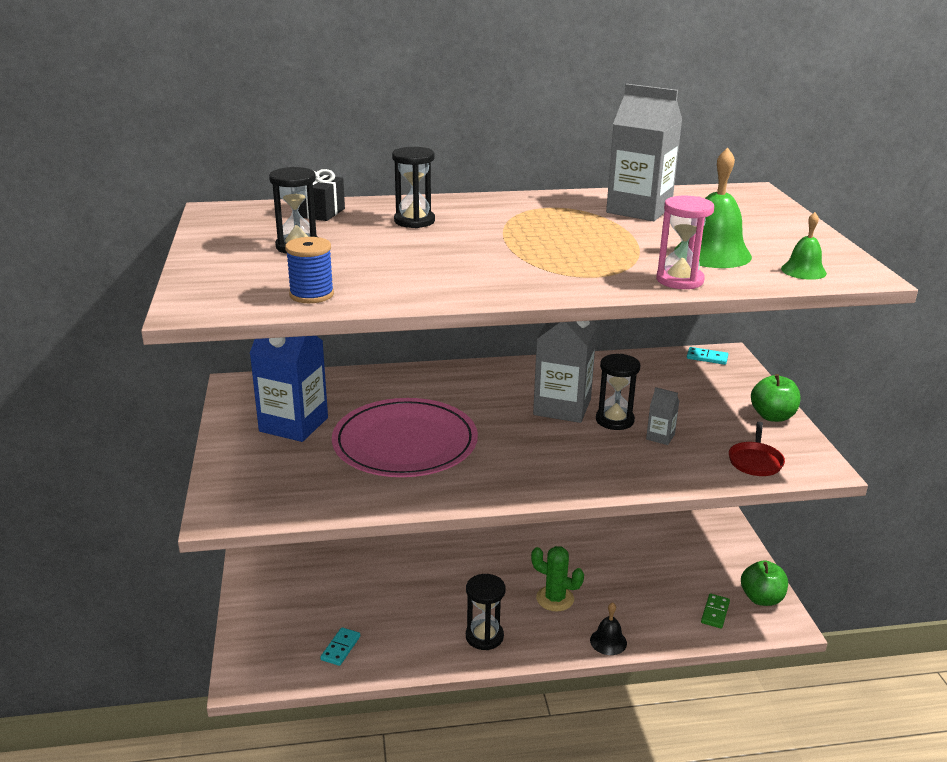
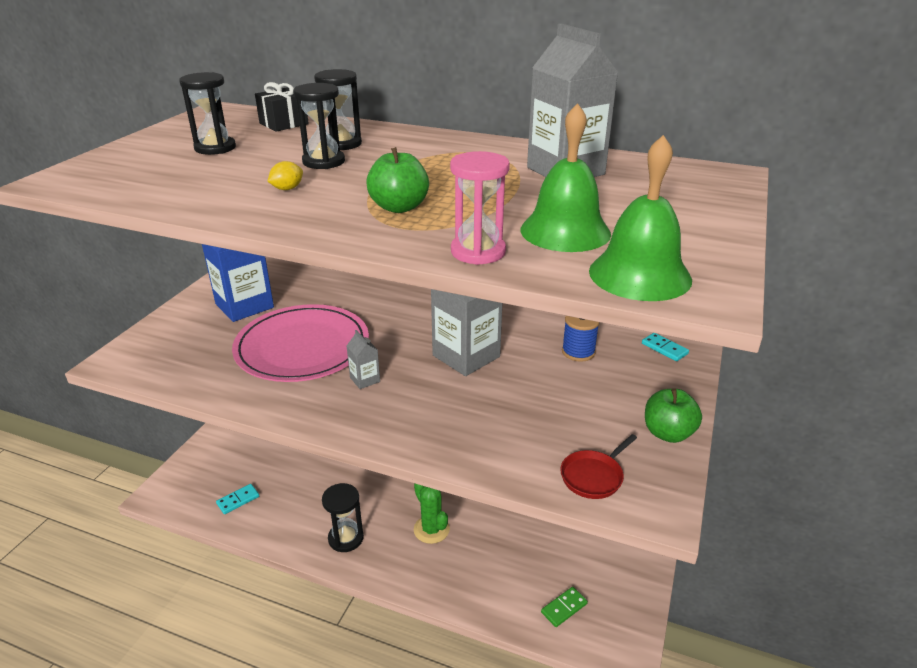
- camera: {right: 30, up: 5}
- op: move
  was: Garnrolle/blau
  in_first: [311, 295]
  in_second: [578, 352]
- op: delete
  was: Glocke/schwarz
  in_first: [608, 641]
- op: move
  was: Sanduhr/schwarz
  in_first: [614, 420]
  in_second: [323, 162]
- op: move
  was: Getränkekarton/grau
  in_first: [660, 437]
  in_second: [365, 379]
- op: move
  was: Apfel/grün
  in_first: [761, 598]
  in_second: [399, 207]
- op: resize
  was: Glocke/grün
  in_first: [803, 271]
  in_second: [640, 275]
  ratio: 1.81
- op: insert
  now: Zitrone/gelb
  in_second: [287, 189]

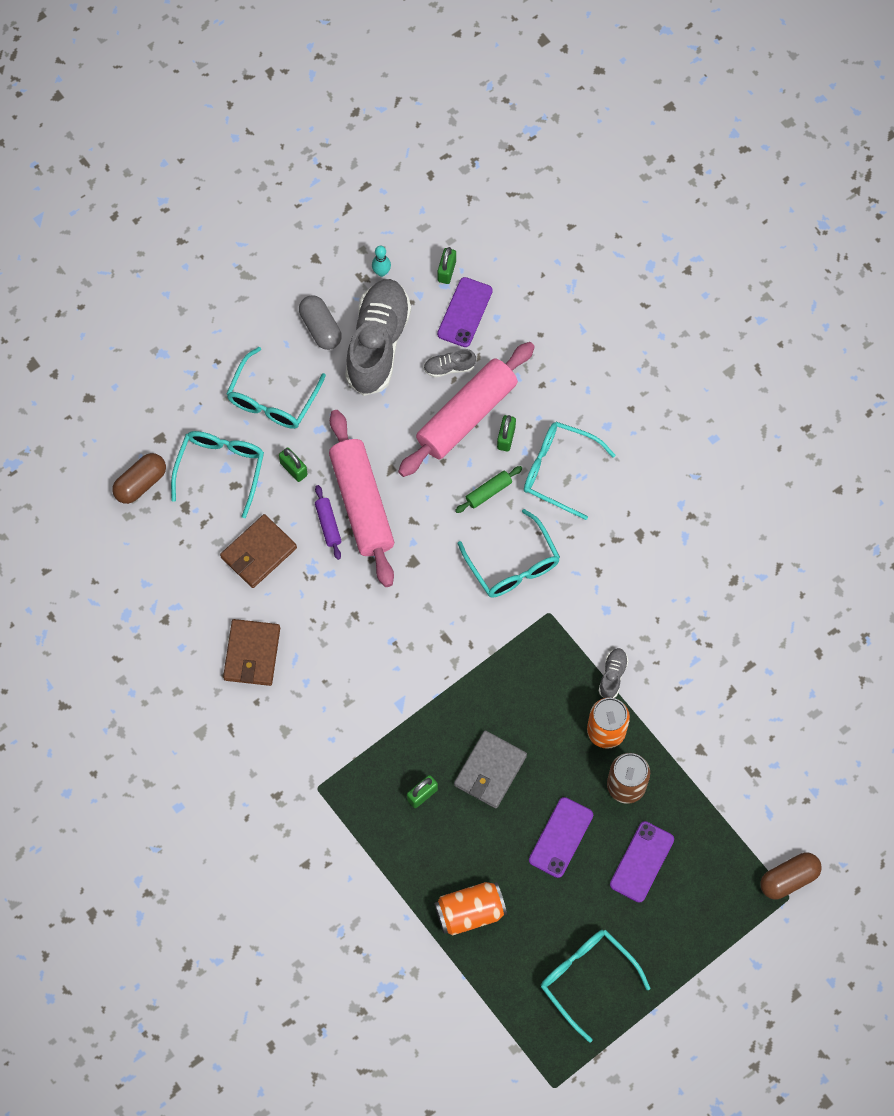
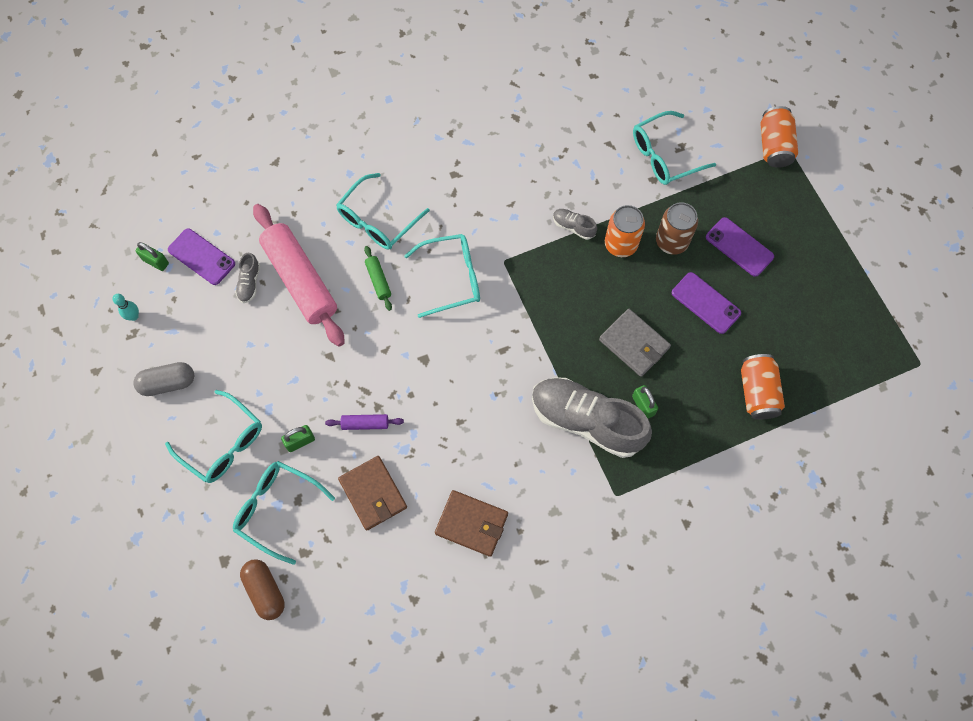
- camera: {right: -75, up: 0}
- op: delete
  was: Nudelholz/rosa
  in_first: [362, 503]
- op: move
  was: Schuh/grau
  in_first: [378, 344]
  in_second: [586, 421]
- op: delete
  was: Vorhängeschloss/grün
  in_first: [506, 438]
- op: move
  was: Brille/türkis
  in_first: [587, 978]
  in_second: [664, 155]
- op: replace
  was: Kapsel/braun
  now: Dose/orange
  in_first: [788, 879]
  in_second: [774, 146]

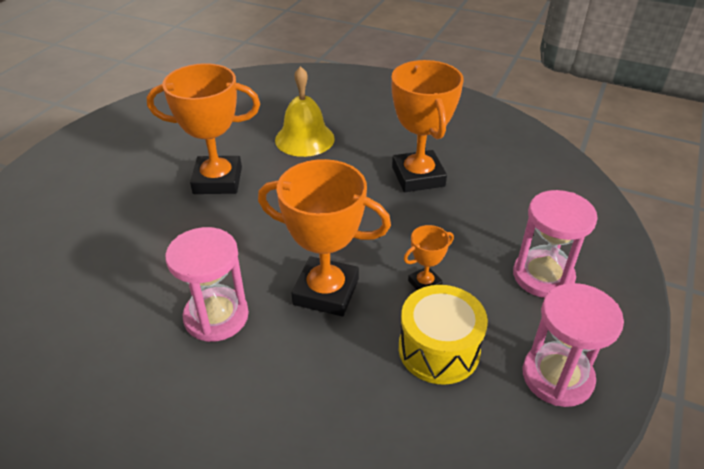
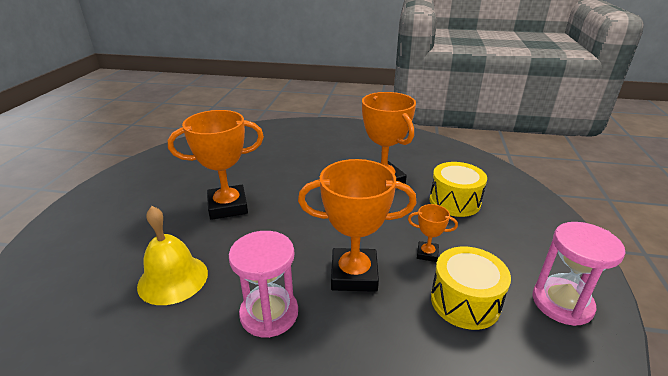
- camera: {right: -15, up: -10}
- op: move
  was: Glocke/gelb
  in_first: [304, 139]
  in_second: [173, 279]
- op: rotate
  was: Pokal/orange
  in_first: [424, 283]
  in_second: [427, 254]
  clockwise: 60
- op: delete
  was: Sanduhr/rosa
  in_first: [543, 276]
- op: insert
  now: Trommel/gelb
  in_second: [454, 201]

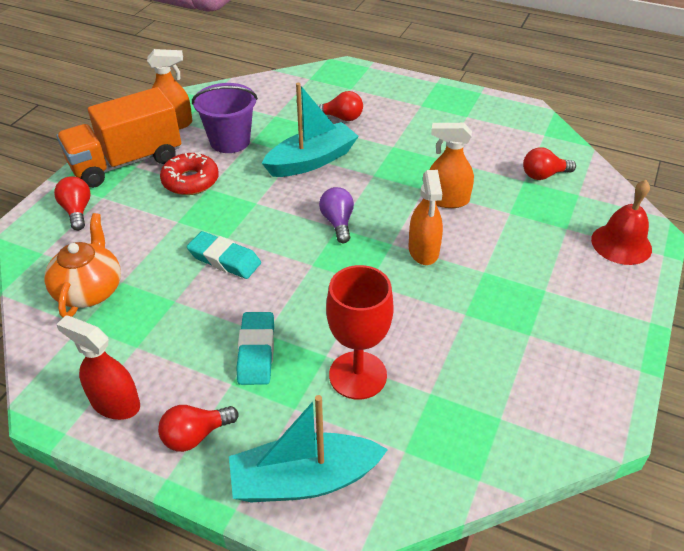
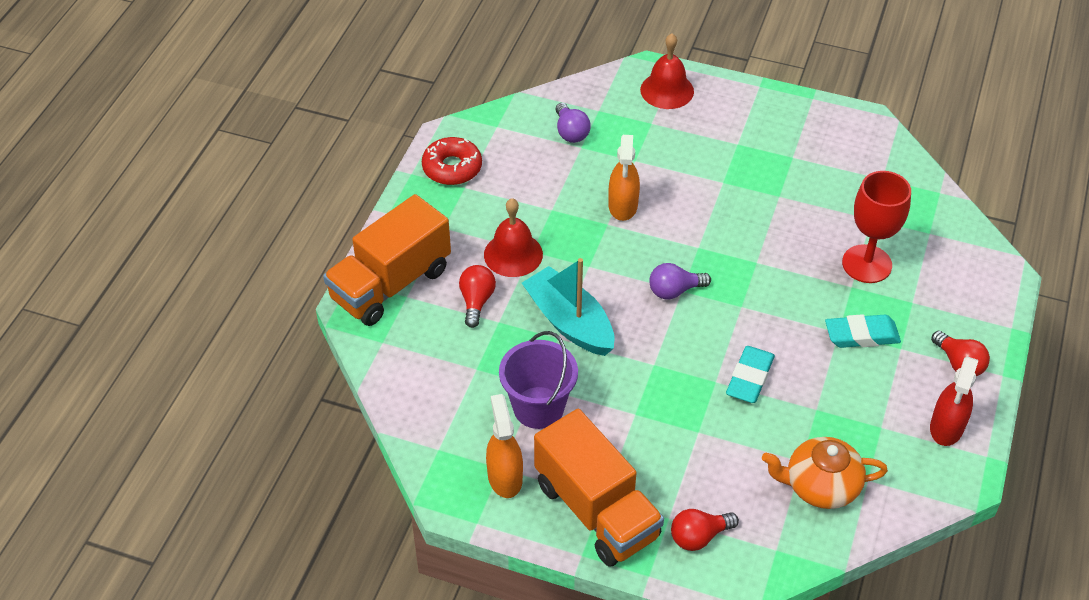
- camera: {right: -95, up: 5}
- op: move
  was: Donut/rot
  in_first: [190, 181]
  in_second: [452, 168]
- op: delete
  was: Boot/türkis
  in_first: [304, 480]
- op: delete
  was: Sprühflasche/orange
  in_first: [423, 251]
- op: recolor
  was: Glühbirne/rot
  now: Glühbirne/lila
  in_first: [543, 175]
  in_second: [570, 132]
- op: insert
  now: Lastwagen/orange
  in_second: [390, 284]
- op: insert
  now: Glocke/rot
  in_second: [513, 254]

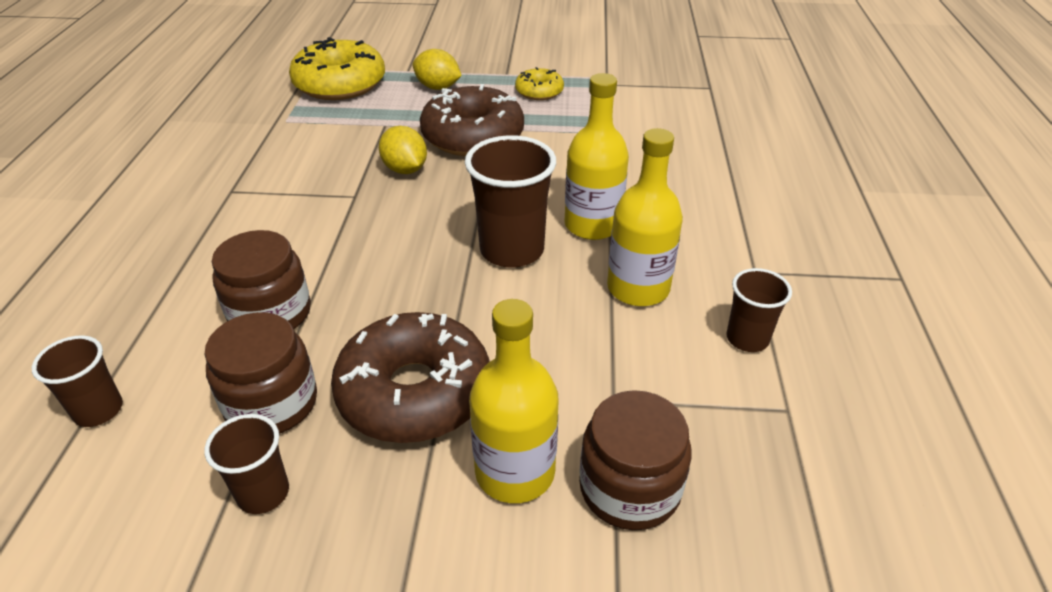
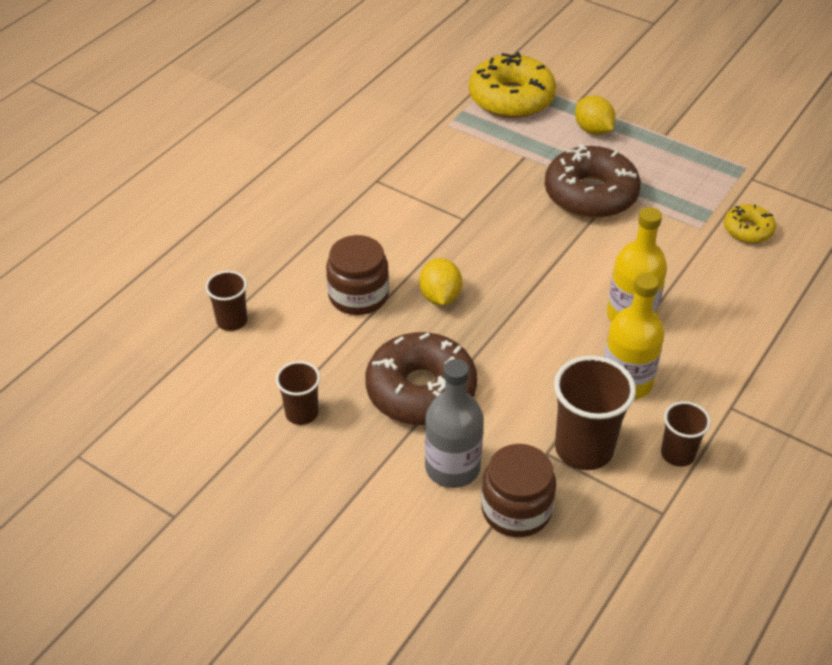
- camera: {right: 30, up: 5}
- op: delete
  was: Einmachglas/braun
  in_first: [271, 403]
- op: move
  was: Zitrone/gelb
  in_first: [405, 169]
  in_second: [440, 297]
- op: move
  was: Becher/braun
  in_first: [512, 250]
  in_second: [584, 448]
- op: recolor
  was: Flasche/gelb
  now: Flasche/grau
  in_first: [515, 471]
  in_second: [452, 467]
- op: move
  was: Donut/gelb
  in_first: [539, 92]
  in_second: [748, 230]

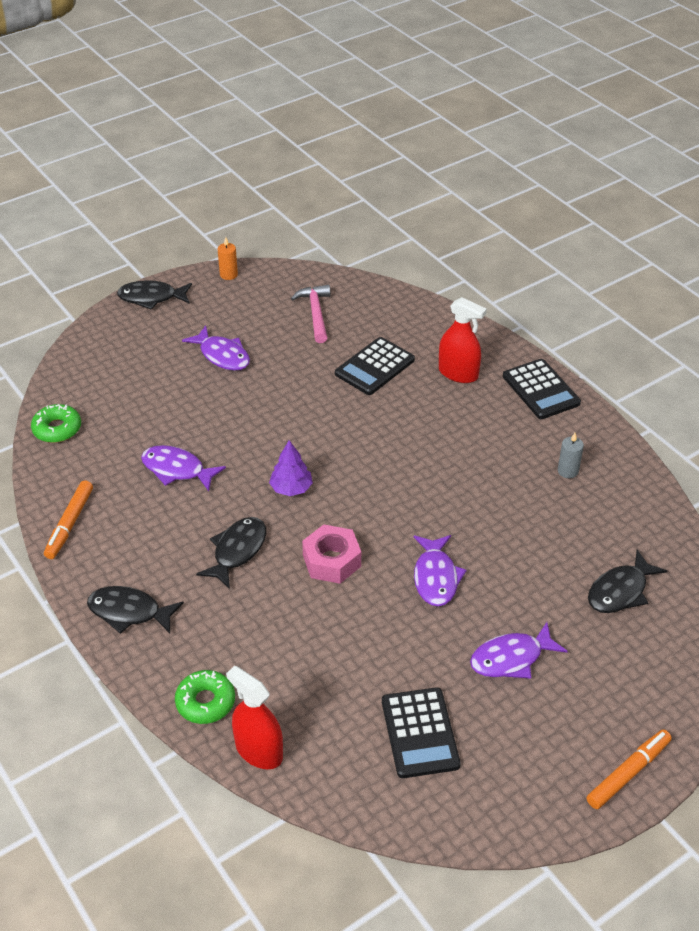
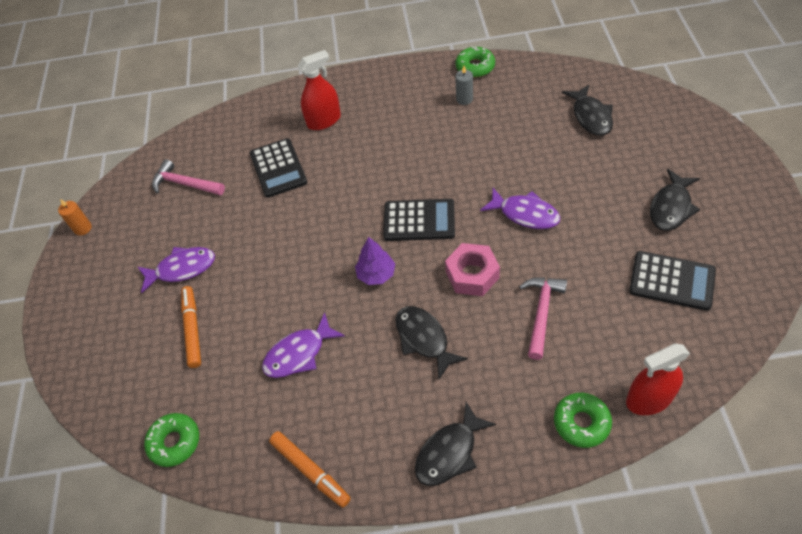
- camera: {right: -55, up: 10}
- op: move
  was: Fisch/schwarz
  in_first: [151, 298]
  in_second: [671, 207]
- op: delete
  was: Fisch/lila
  in_first: [511, 658]
- op: move
  was: Taschenrechner/schwarz
  in_first: [540, 390]
  in_second: [419, 221]
- op: move
  was: Filzstift/orange
  in_first: [628, 773]
  in_second: [192, 329]
- op: insert
  now: Donut/grün
  in_second: [475, 67]
- op: insert
  now: Hammer/rosa
  in_second: [541, 313]

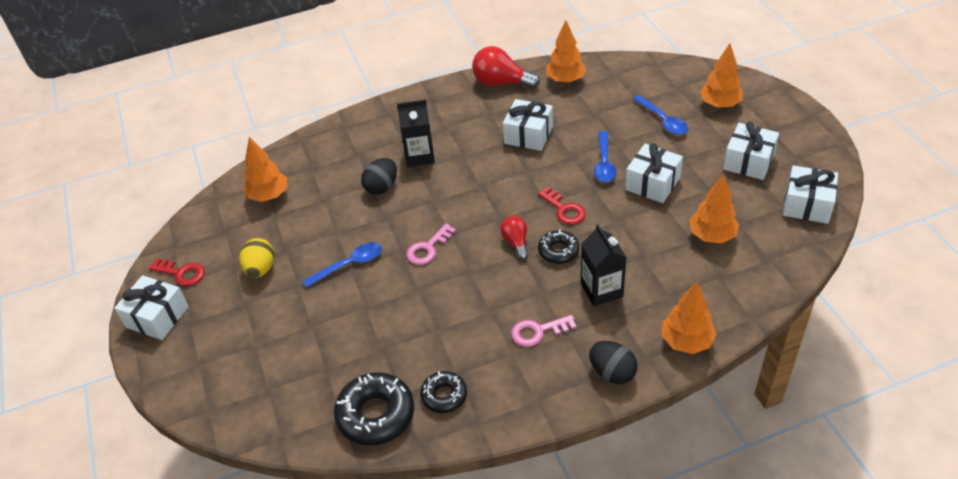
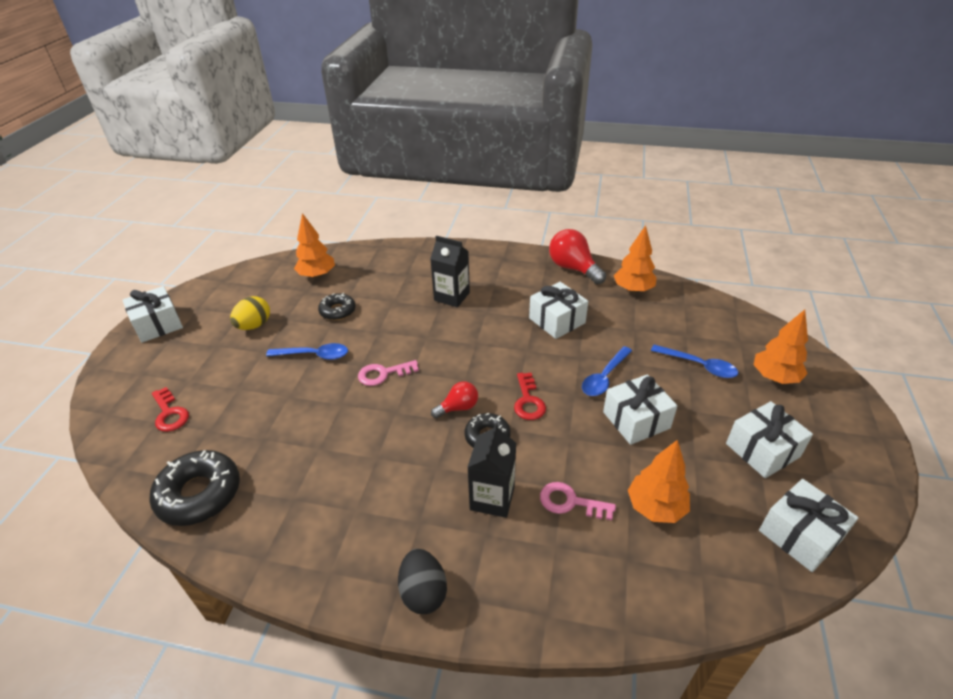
- camera: {right: 30, up: -5}
- op: move
  was: Schlüssel/rot
  in_first: [181, 273]
  in_second: [170, 413]
- op: delete
  was: Ei/schwarz
  in_first: [381, 187]
- op: move
  was: Donut/schwarz
  in_first: [444, 395]
  in_second: [337, 311]
- op: rotate
  was: Glühbirne/rot
  in_first: [516, 242]
  in_second: [458, 408]
  clockwise: 45
- op: move
  was: Schlüssel/rosa
  in_first: [538, 331]
  in_second: [570, 502]
- op: rotate
  was: Löffel/blau
  in_first: [663, 120]
  in_second: [699, 366]
  clockwise: -60
- op: delete
  was: Baum/orange
  in_first: [686, 341]

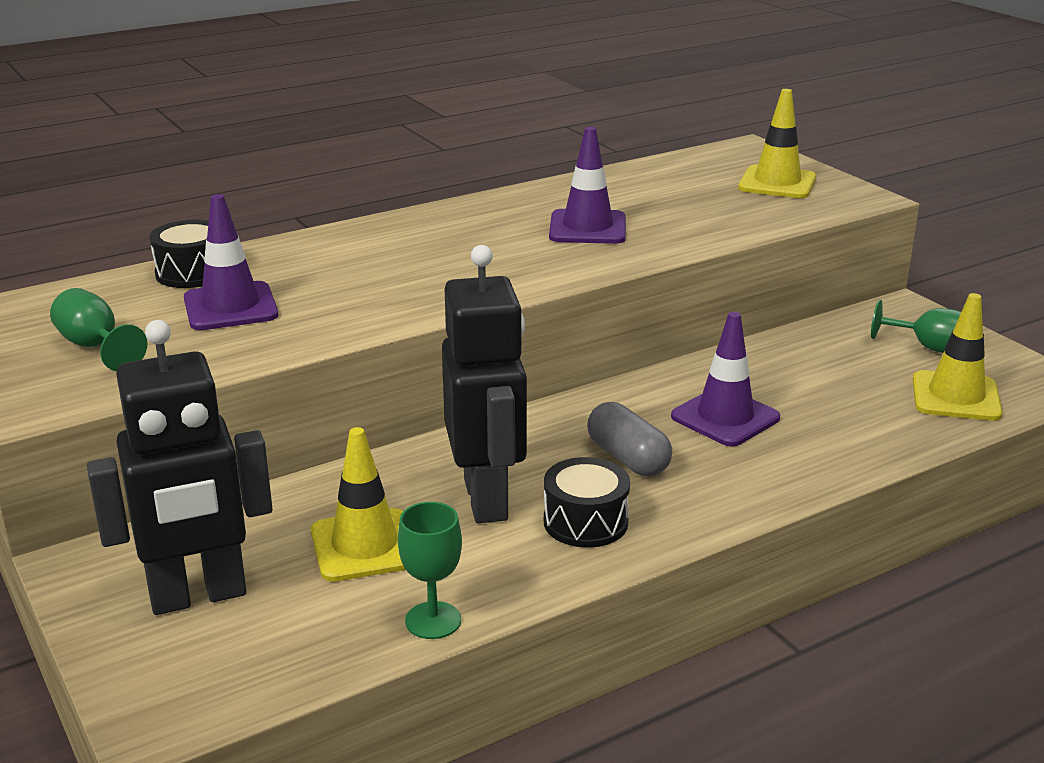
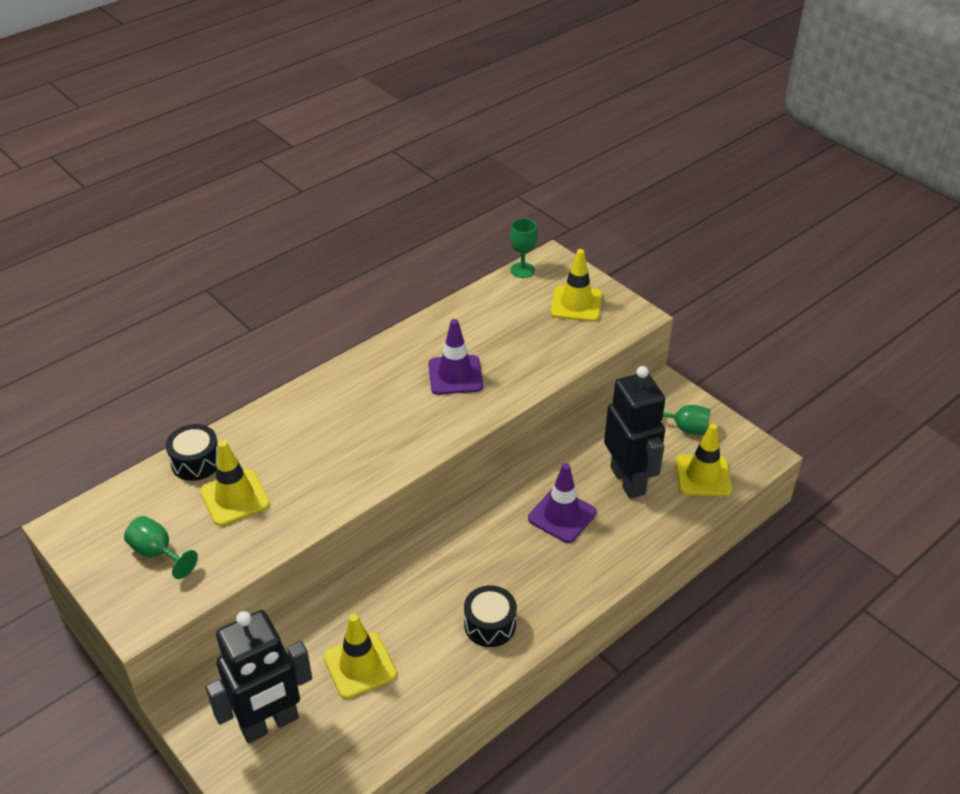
- camera: {right: -10, up: 15}
- op: recolor
  was: Leitkegel/lila
  now: Leitkegel/gelb
  in_first: [230, 307]
  in_second: [235, 498]
- op: move
  was: Kelch/grün
  in_first: [433, 620]
  in_second: [522, 270]
- op: move
  was: Roboter/schwarz
  in_first: [487, 499]
  in_second: [628, 480]
- op: delete
  was: Kapsel/grau
  in_first: [628, 458]

